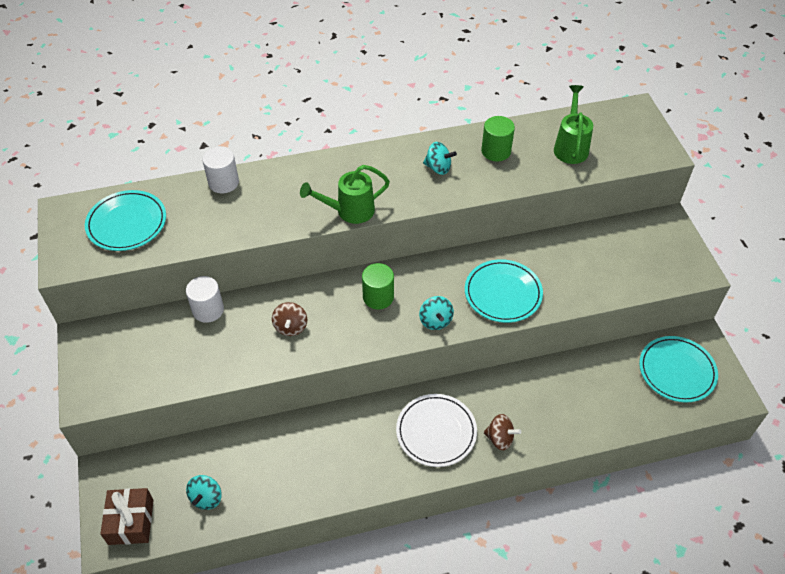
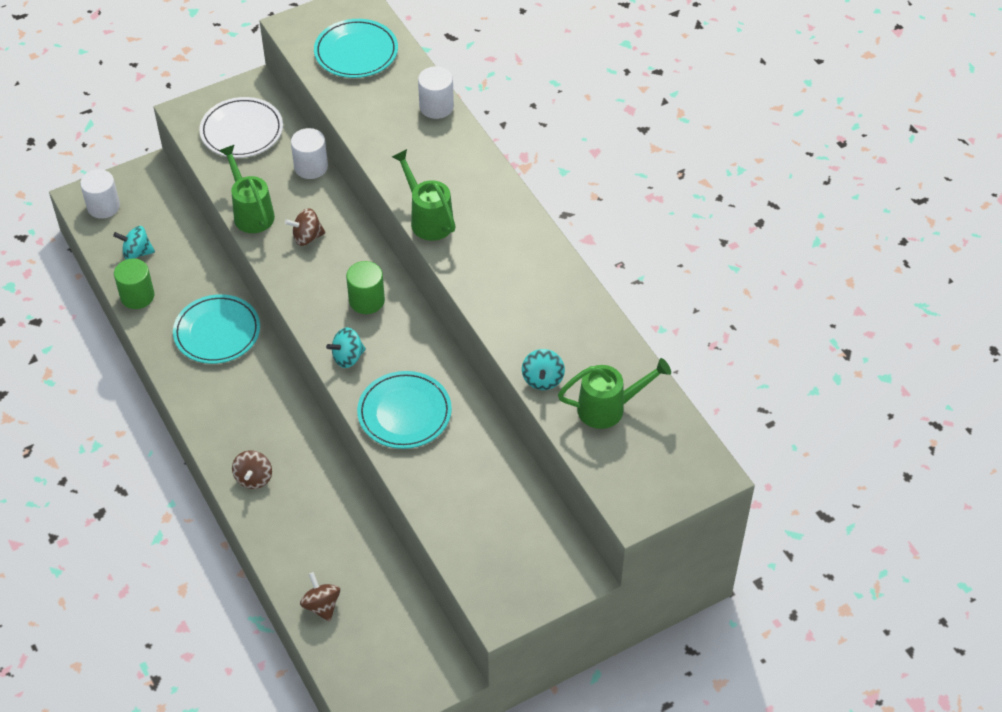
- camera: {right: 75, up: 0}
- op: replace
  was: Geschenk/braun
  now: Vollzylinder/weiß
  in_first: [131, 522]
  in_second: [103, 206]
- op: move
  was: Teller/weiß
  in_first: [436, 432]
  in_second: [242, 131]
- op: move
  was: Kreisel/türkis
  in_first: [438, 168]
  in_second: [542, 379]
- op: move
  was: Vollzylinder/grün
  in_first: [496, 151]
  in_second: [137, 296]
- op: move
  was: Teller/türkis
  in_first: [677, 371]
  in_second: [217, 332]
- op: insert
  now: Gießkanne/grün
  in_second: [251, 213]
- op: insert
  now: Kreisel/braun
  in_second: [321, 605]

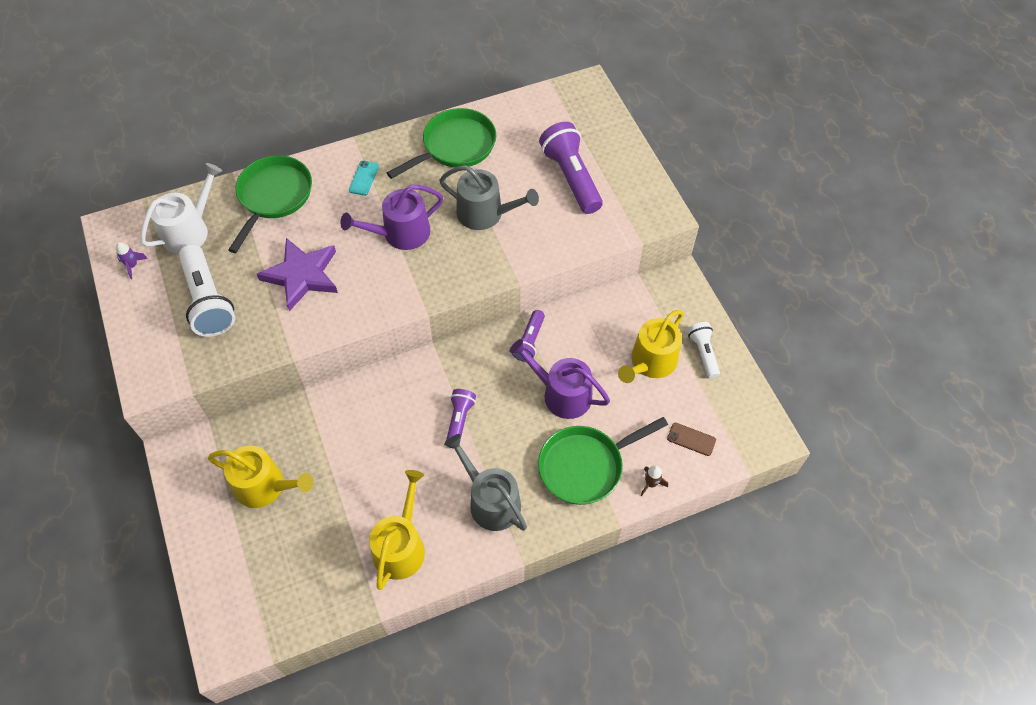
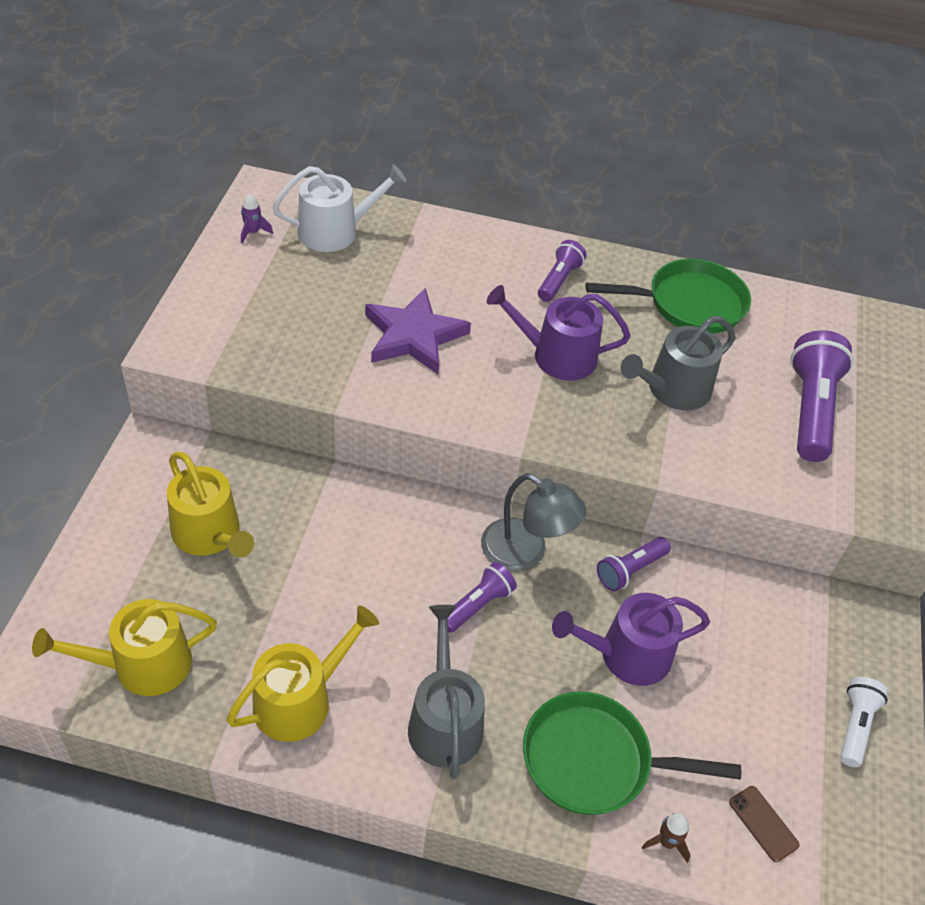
- camera: {right: 30, up: -10}
- op: delete
  was: Taschenlampe/weiß
  in_first: [208, 300]
- op: delete
  was: Pfanne/grün
  in_first: [273, 197]
- op: replace
  was: Handy/türkis
  now: Taschenlampe/lila
  in_first: [364, 178]
  in_second: [558, 280]
- op: rotate
  was: Gießkanne/grau
  in_first: [485, 213]
  in_second: [673, 390]
  clockwise: 90
- op: rotate
  was: Gießkanne/lila
  in_first: [561, 394]
  in_second: [626, 655]
  clockwise: -75
- op: move
  was: Gießkanne/gelb
  in_first: [650, 362]
  in_second: [142, 665]
- op: insert
  now: Lampe/grau
  in_second: [525, 553]

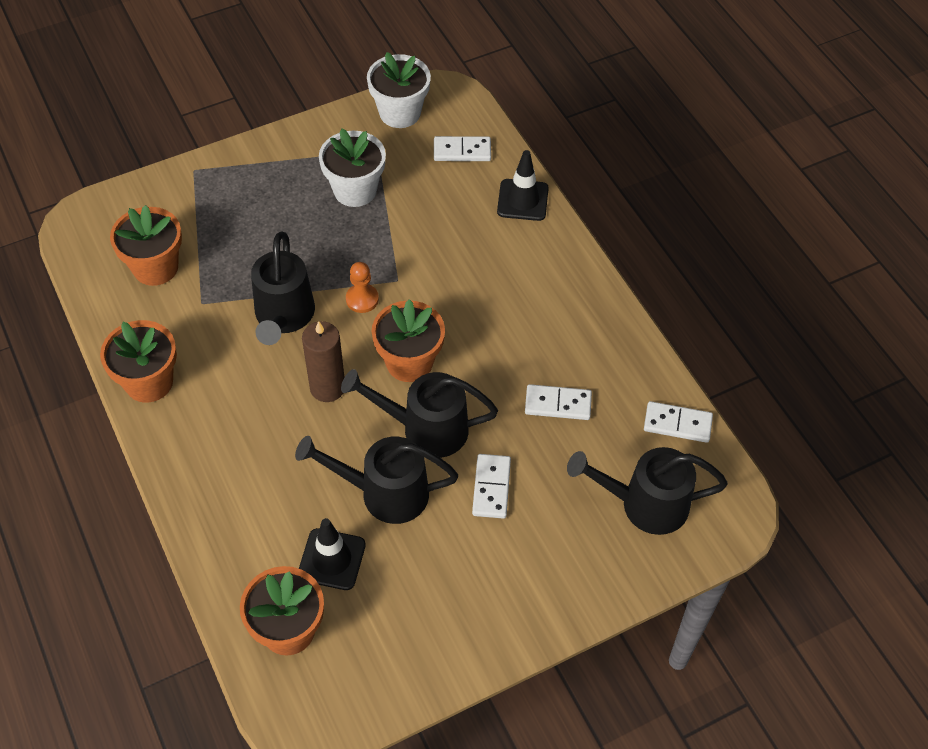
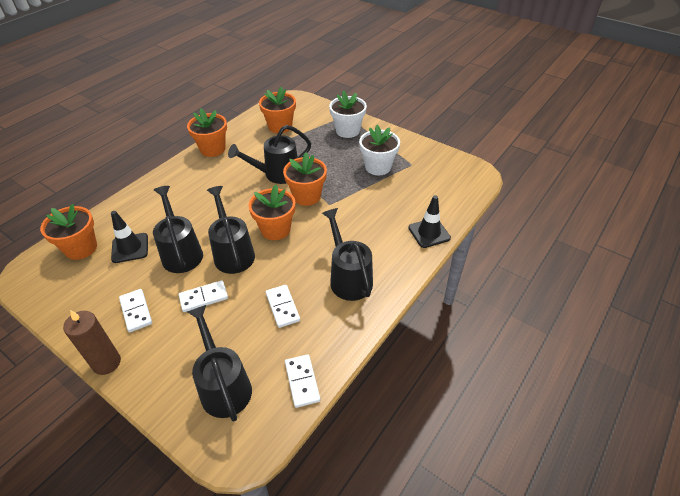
- camera: {right: 65, up: -10}
- op: move
  was: Kerze/braun
  in_first: [327, 387]
  in_second: [106, 363]
- op: replace
  was: Bauer/orange
  now: Blumentopf/orange
  in_first: [362, 299]
  in_second: [307, 196]
- op: move
  was: Blumentopf/weiß
  in_first: [400, 113]
  in_second: [347, 131]
- op: move
  was: Dominostein/weiß
  in_first: [462, 151]
  in_second: [136, 311]
- op: insert
  now: Gießkanne/schwarz
  in_second: [348, 277]

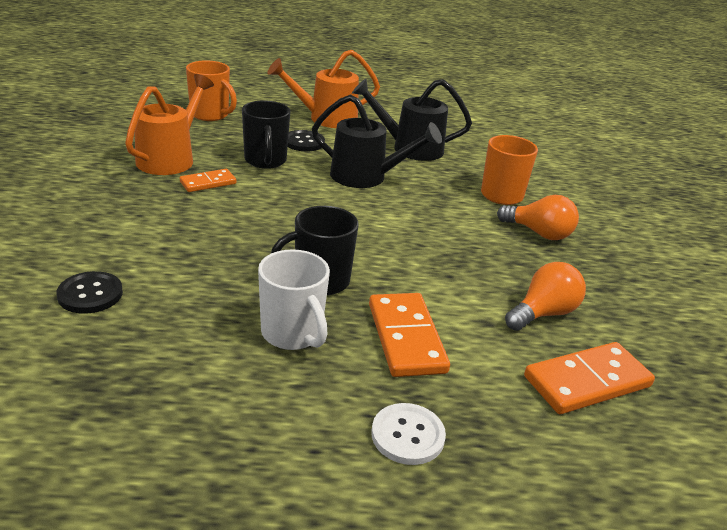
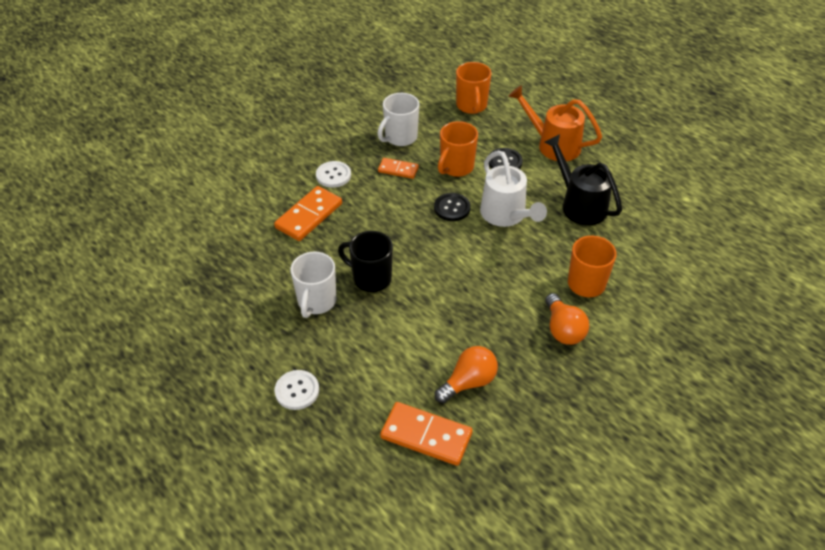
- camera: {right: 50, up: 15}
- op: move
  was: Knopf/schwarz
  in_first: [90, 294]
  in_second: [452, 208]
- op: replace
  was: Gießkanne/orange
  now: Tasse/weiß
  in_first: [171, 158]
  in_second: [400, 137]
- op: recolor
  was: Tasse/schwarz
  now: Tasse/orange
  in_first: [265, 161]
  in_second: [456, 167]
- op: recolor
  was: Gießkanne/schwarz
  now: Gießkanne/weiß
  in_first: [366, 177]
  in_second: [506, 216]
- op: move
  was: Dominostein/orange
  in_first: [406, 338]
  in_second: [309, 216]
- op: rotate
  was: Glühbirne/orange
  in_first: [543, 313]
  in_second: [468, 382]
  clockwise: -45
- op: insert
  now: Knopf/weiß
  in_second: [333, 175]

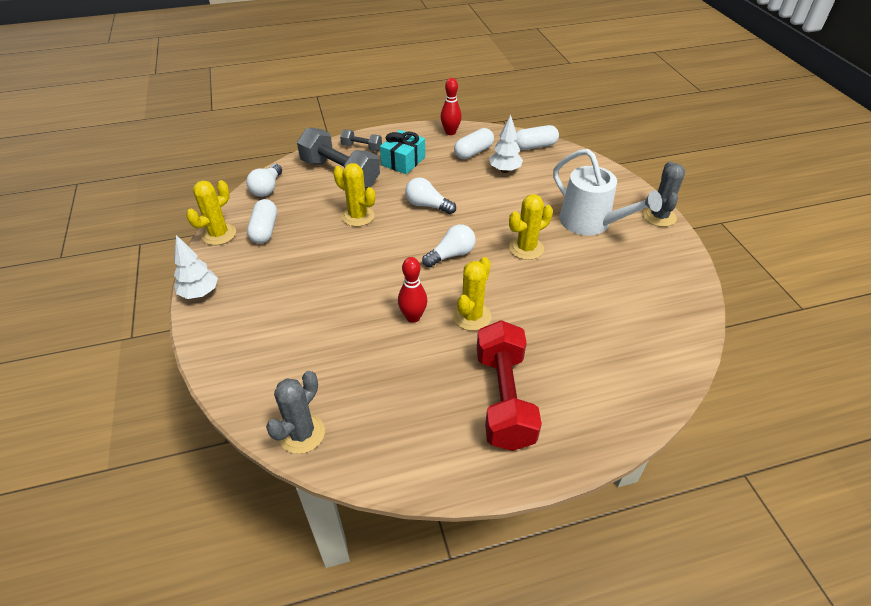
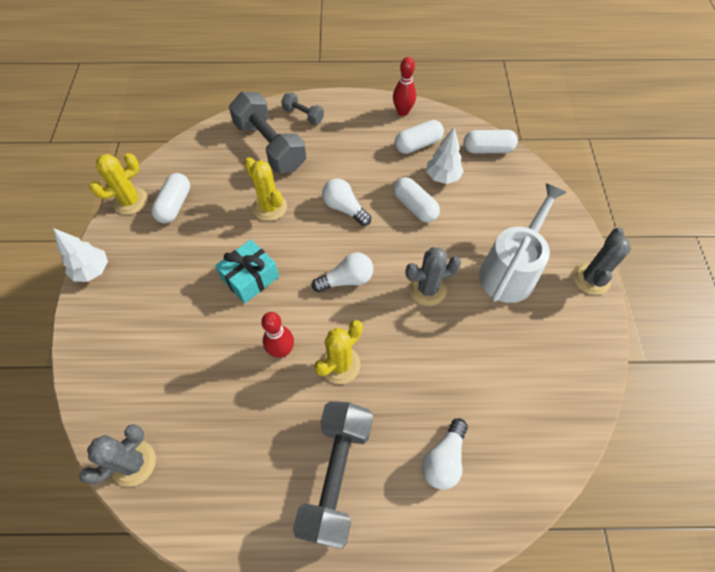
- camera: {right: 15, up: 15}
- op: move
  was: Glühbirne/weiß
  in_first: [267, 188]
  in_second: [444, 459]
- op: move
  was: Geschenk/türkis
  in_first: [403, 161]
  in_second: [250, 278]
- op: recolor
  was: Hantel/rot
  now: Hantel/grau
  in_first: [504, 398]
  in_second: [336, 476]
- op: recolor
  was: Kaktus/gelb
  now: Kaktus/grau
  in_first: [526, 248]
  in_second: [427, 289]
- op: rotate
  was: Gießkanne/weiß
  in_first: [591, 223]
  in_second: [510, 271]
  clockwise: -120
- op: insert
  now: Kapsel/weiß
  in_second: [414, 207]

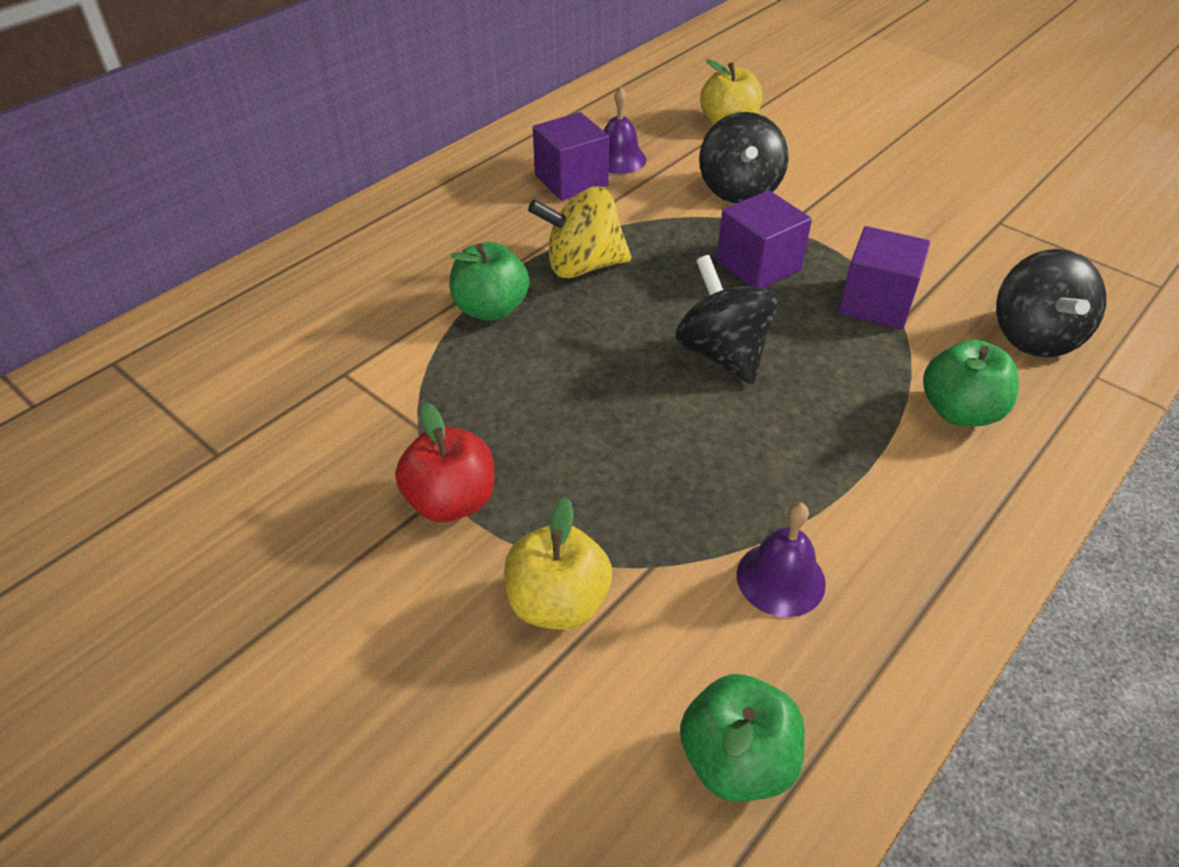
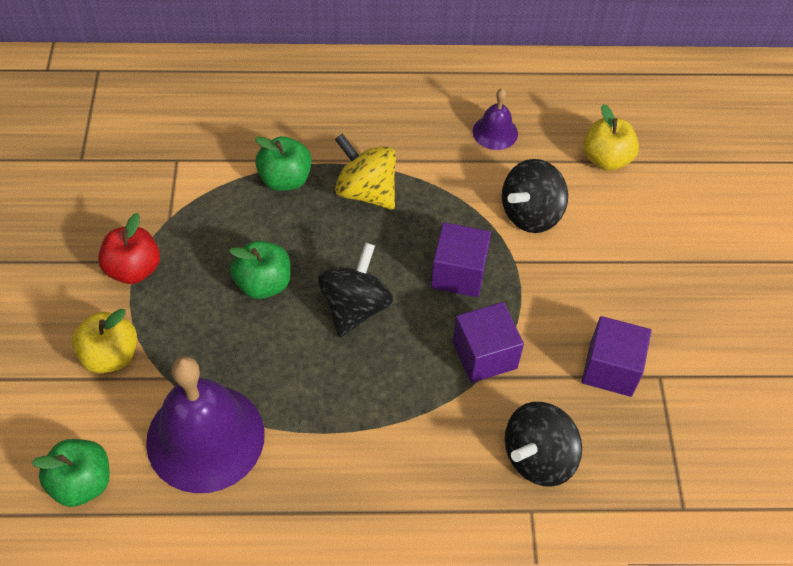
- camera: {right: 45, up: 10}
- op: move
  was: Kubus/lila
  in_first: [571, 180]
  in_second: [610, 369]
- op: resize
  was: Glocke/lila
  in_first: [780, 578]
  in_second: [205, 437]
  ratio: 2.1
- op: move
  was: Apfel/grün
  in_first: [959, 411]
  in_second: [263, 284]

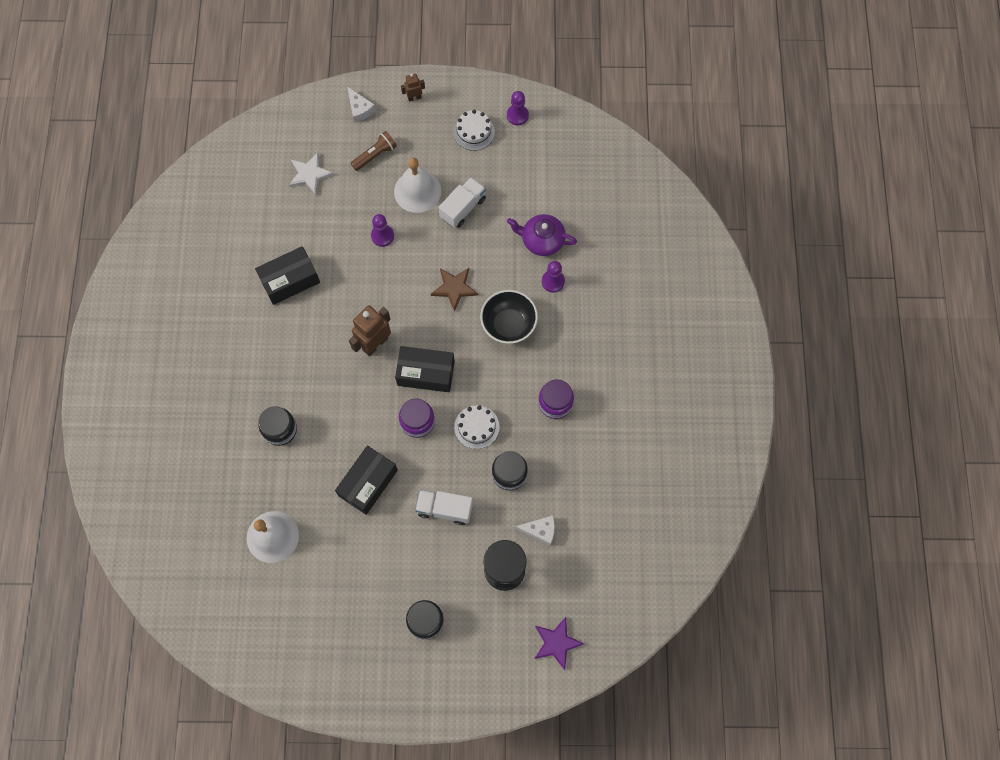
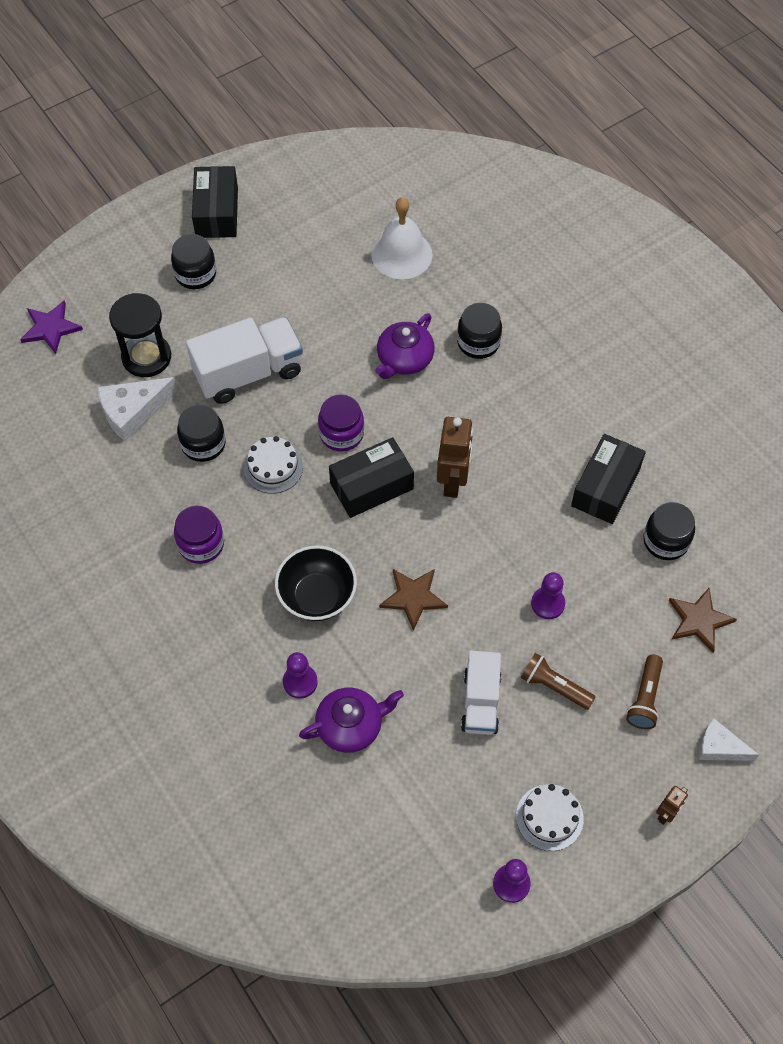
- camera: {right: 145, up: -10}
- op: recolor
  was: Stern/weiß
  now: Stern/braun
  in_first: [310, 174]
  in_second: [699, 620]
- op: move
  was: Schachtel/schwarz
  in_first: [368, 483]
  in_second: [216, 212]
- op: replace
  was: Glocke/weiß
  now: Taschenlampe/braun
  in_first: [417, 191]
  in_second: [554, 686]
- op: resize
  was: Lastwagen/weiß
  in_first: [444, 509]
  in_second: [249, 373]
  ratio: 1.57
- op: resize
  was: Käse/weiß
  in_first: [540, 530]
  in_second: [133, 412]
  ratio: 1.55
- op: insert
  now: Teekanne/lila
  in_second: [404, 359]
- op: insert
  now: Einmachglas/schwarz
  in_second: [665, 541]

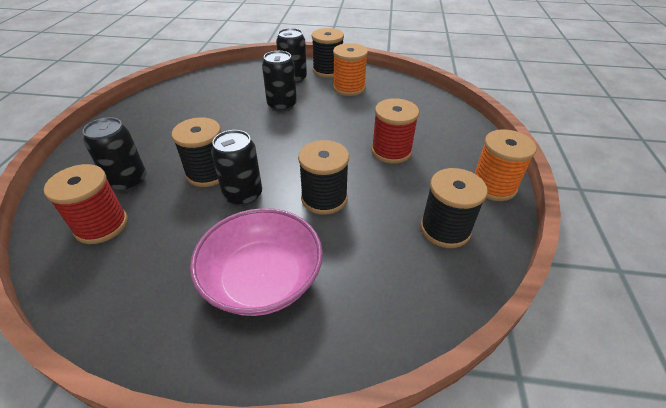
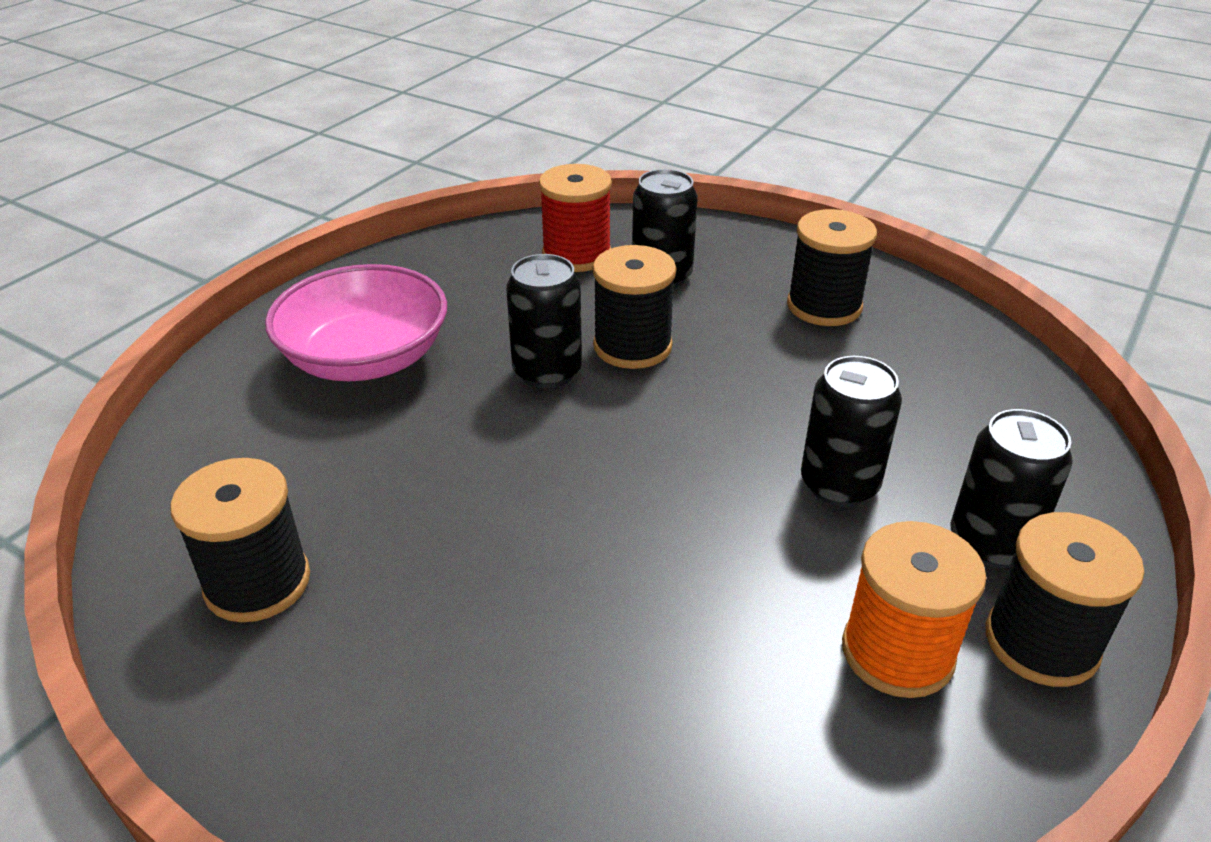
- camera: {right: 115, up: -5}
- op: move
  was: Garnrolle/schwarz
  in_first: [324, 198]
  in_second: [824, 306]
- op: delete
  was: Garnrolle/rot
  in_first: [391, 151]
- op: delete
  was: Garnrolle/orange
  in_first: [493, 186]

